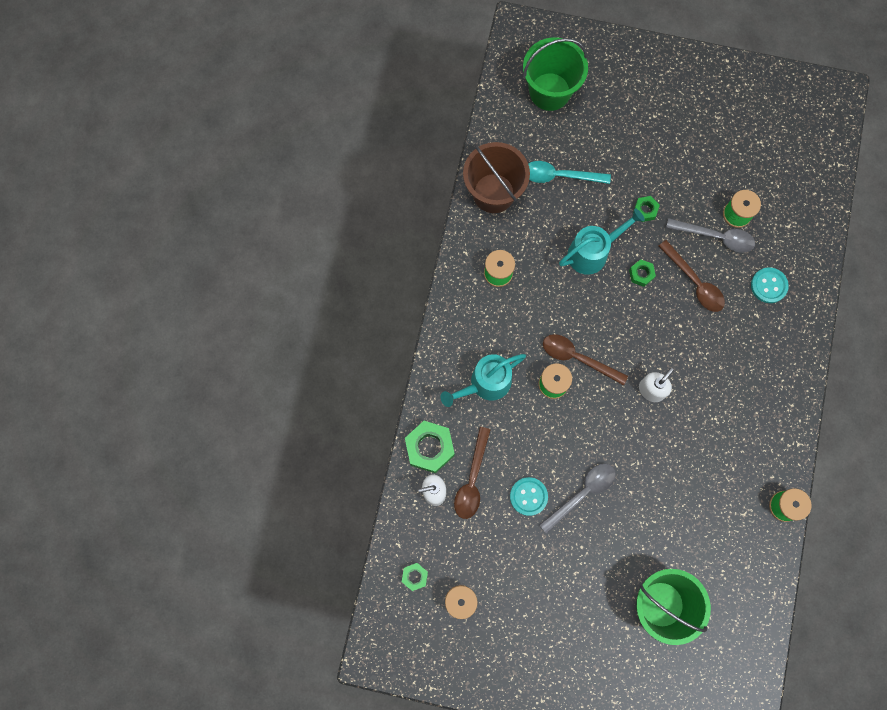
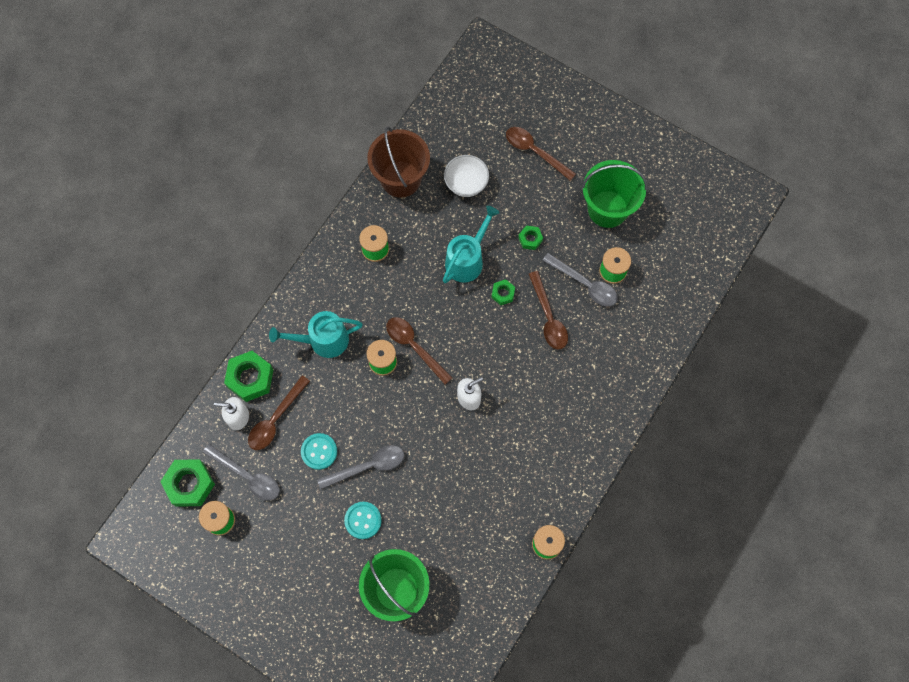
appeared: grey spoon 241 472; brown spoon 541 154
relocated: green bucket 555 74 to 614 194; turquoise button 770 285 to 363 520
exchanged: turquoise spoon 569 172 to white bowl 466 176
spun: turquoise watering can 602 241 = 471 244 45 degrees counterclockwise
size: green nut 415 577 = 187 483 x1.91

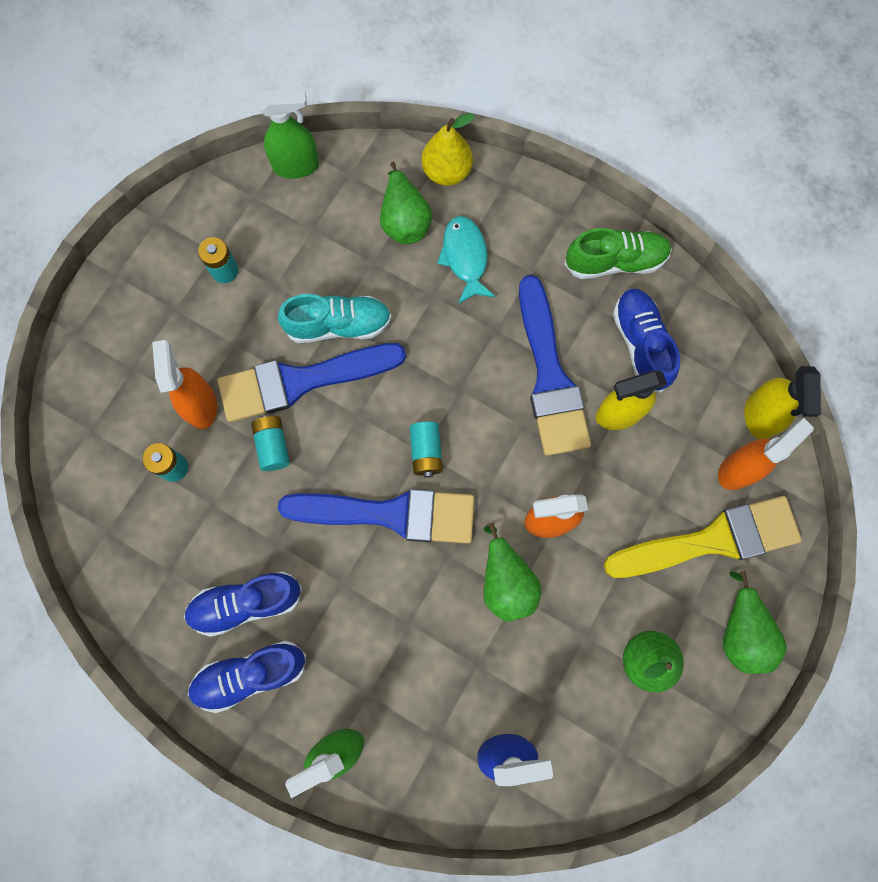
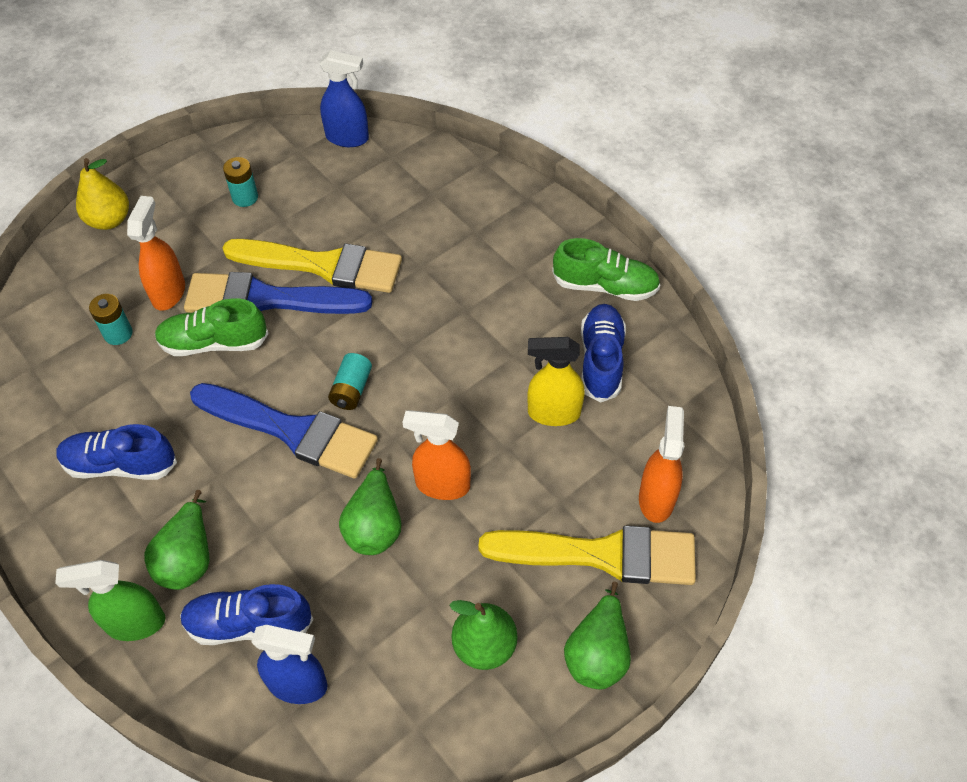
missing: turquoise fish 466 260; blue brush 555 365; yellow spray bottle 782 402
relocated: blue shoe 247 677 to 246 614; green pear 406 203 to 177 540; yellow pear 448 149 to 102 194
exchanged: turquoise battery 270 443 to green shoe 212 327; turquoise shoe 335 318 to yellow brush 312 266
colour: green spray bottle 288 134 to blue spray bottle 344 98
spun: orange spray bottle 766 454 = 661 464 60 degrees counterclockwise

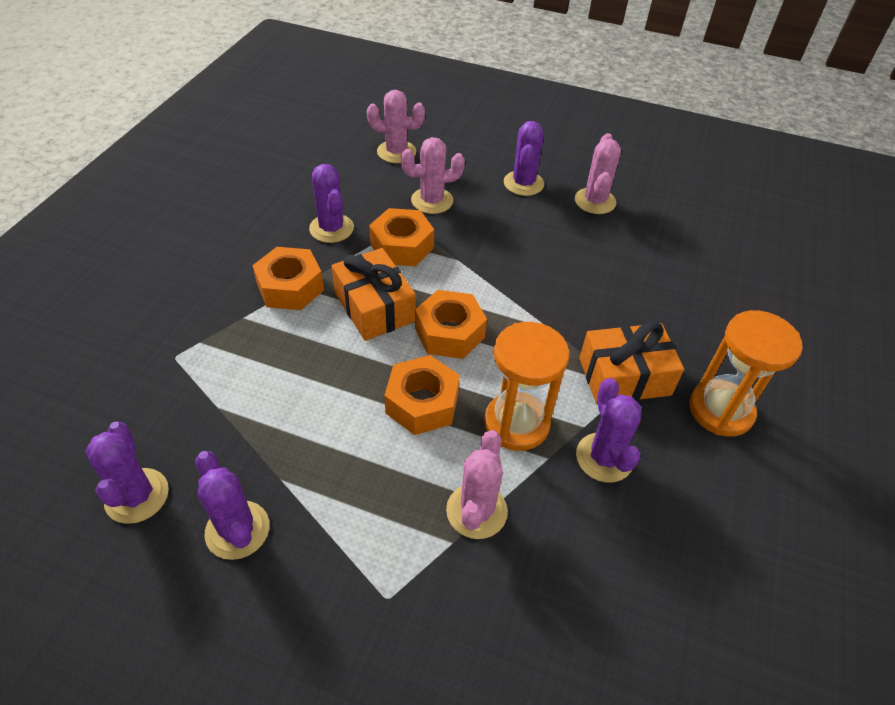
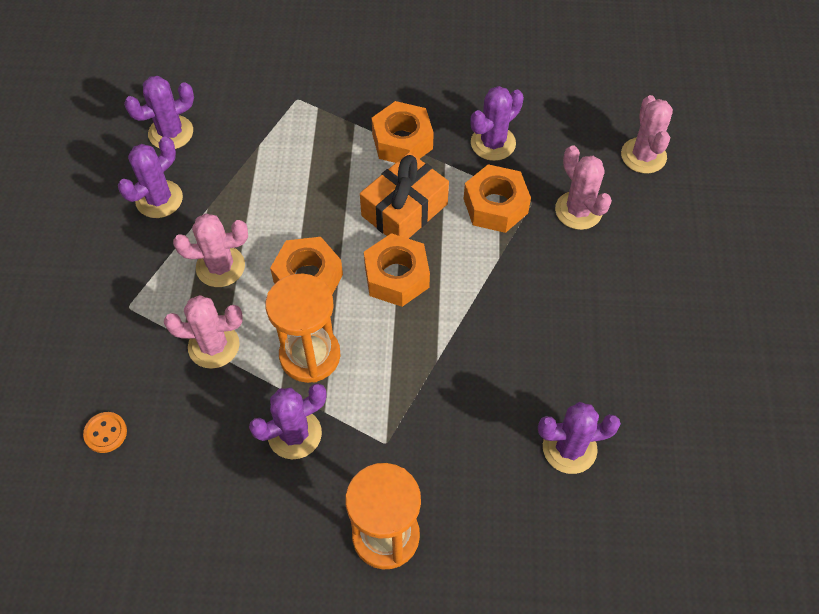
missing: orange gift 631 363
appeared: orange button 105 432
relocated: purple cactus 524 158 to 579 438; pink cactus 598 173 to 210 250

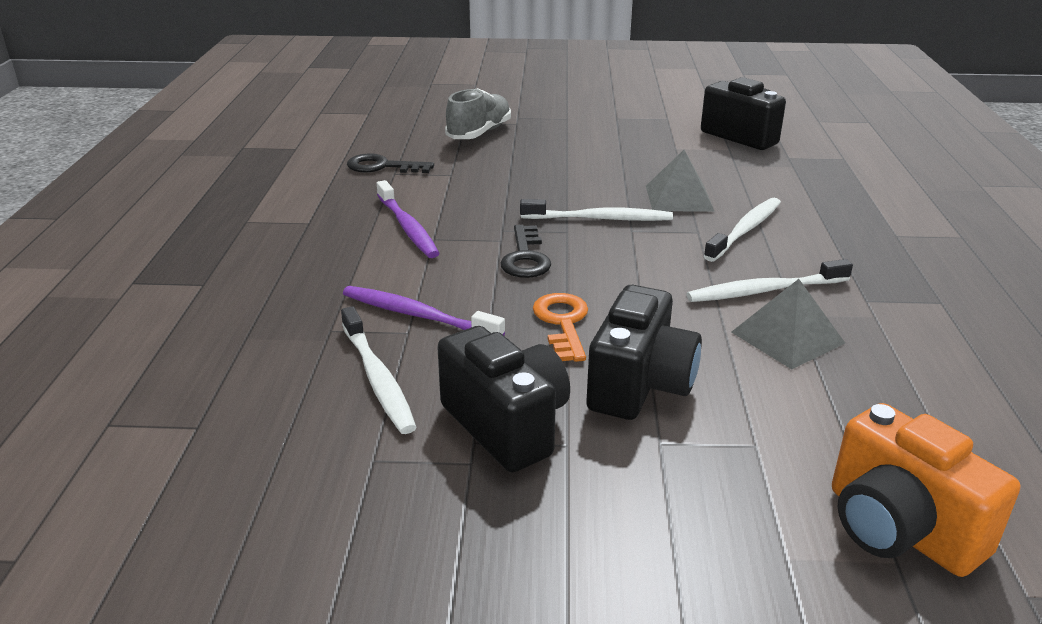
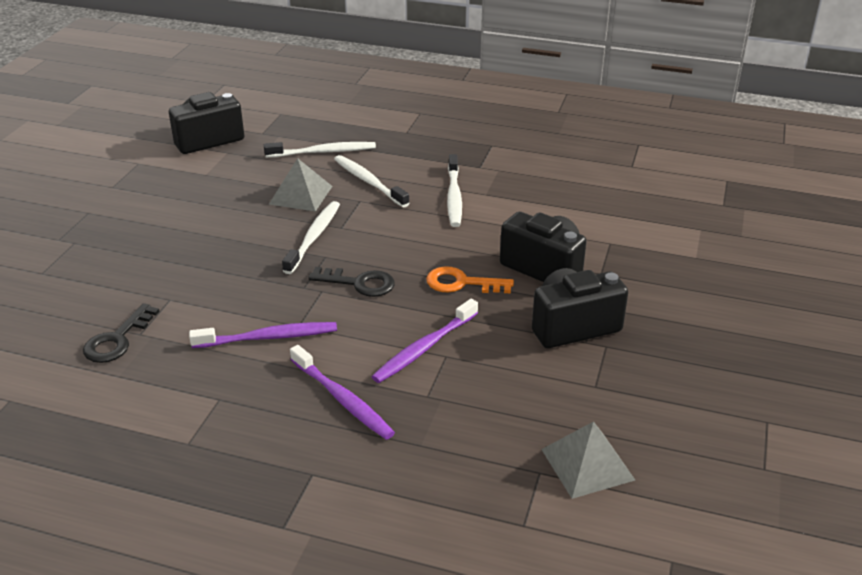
missing: grey shoe 478 113; orange camera 926 490
appeared: purple toothbrush 342 392
relocated: white toothbrush 379 370 to 320 150; grey pyramid 788 324 to 588 460

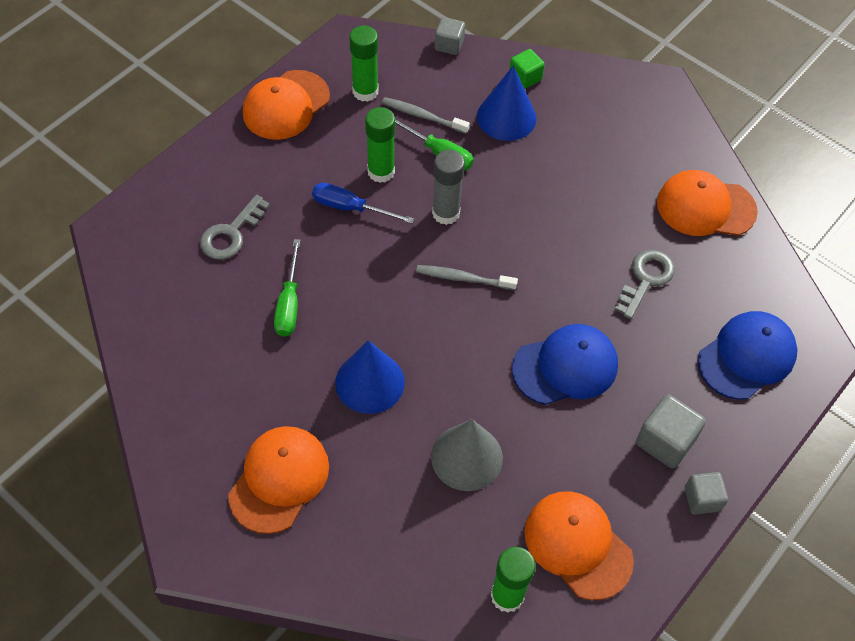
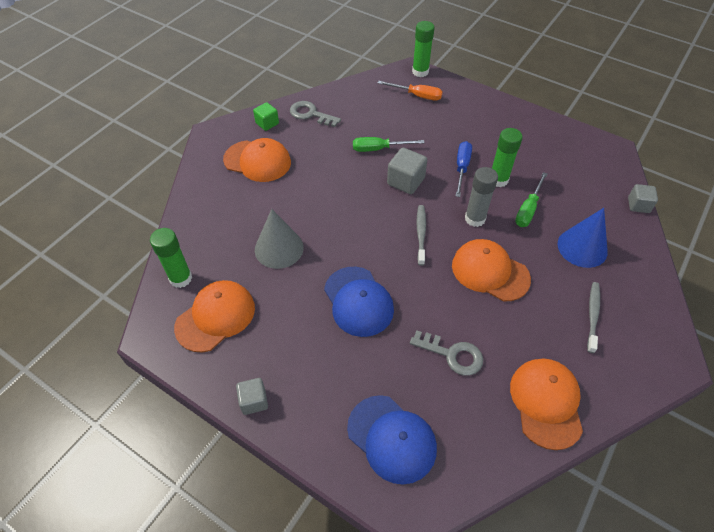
missing: blue cone 370 377
appeared: orange screwdriver 410 91
relocated: grey key 235 227 to 315 114; orange cap 286 105 to 491 270; green glue stick 364 64 to 423 49; grey toothbrush 426 115 to 593 317; green cube 527 69 to 266 116; grey cube 671 431 to 407 171

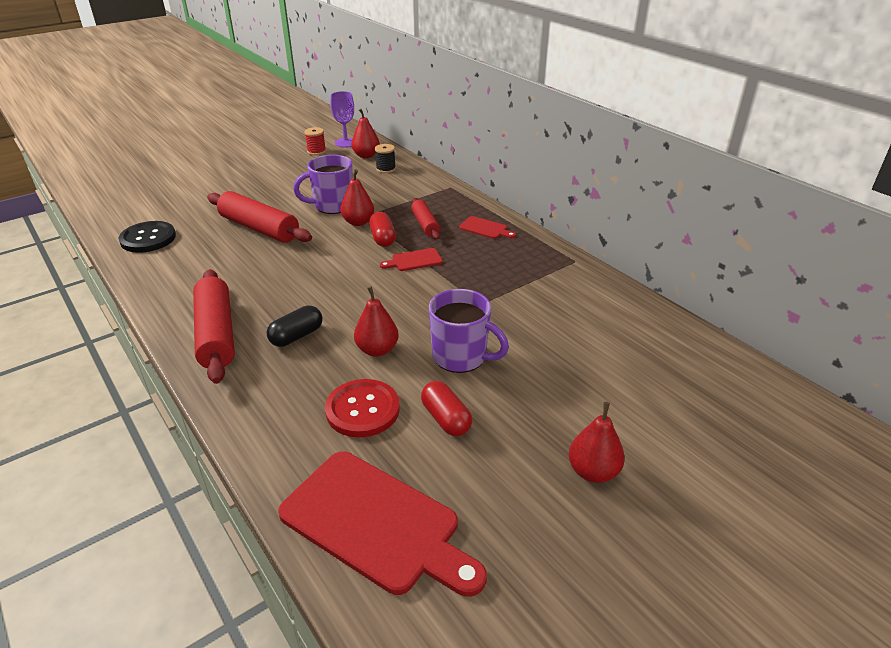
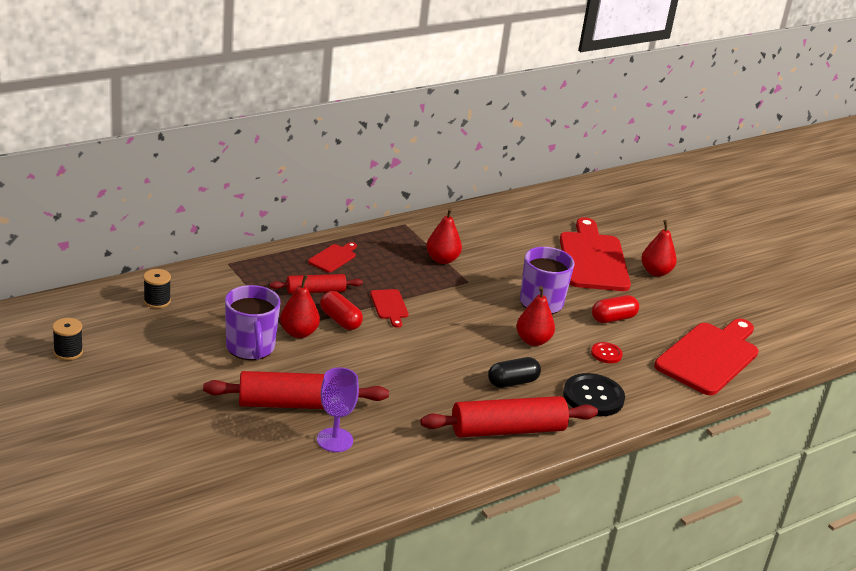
appeared: red cutting board 595 254
relocated: black button 147 237 to 594 394; purple goblet 342 119 to 338 409; red pear 365 133 to 444 236
colour: red spool 315 141 to black spool 67 339
spun: red rolling pin 259 217 = 296 390 45 degrees clockwise; black capsule 294 326 = 514 372 75 degrees counterclockwise; red capsule 382 229 = 341 310 60 degrees clockwise
size: red button 362 408 = 607 352 x0.53

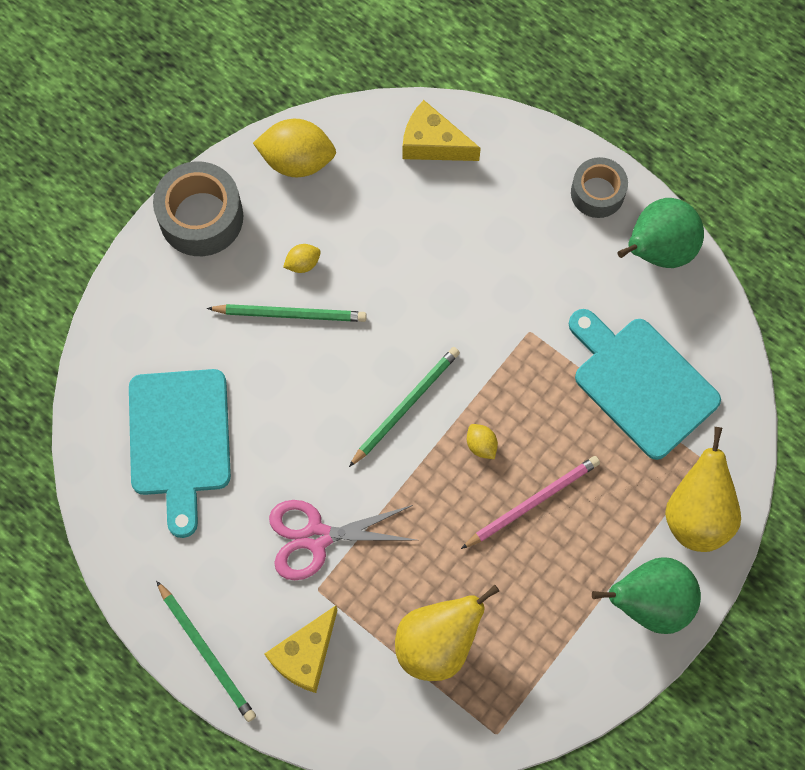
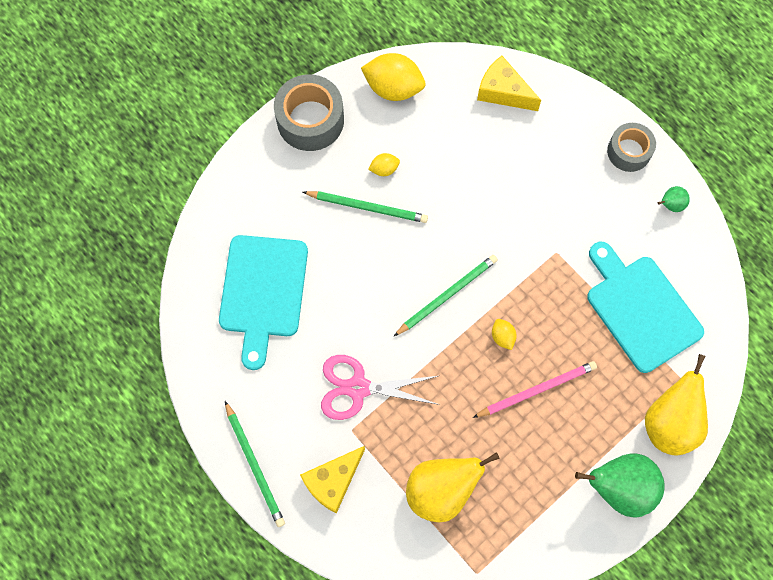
size: green pear 661 233 = 674 199 x0.45

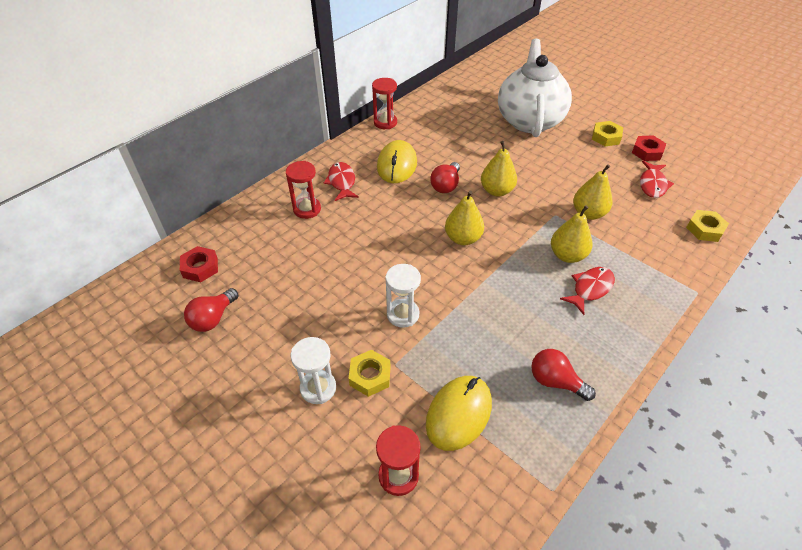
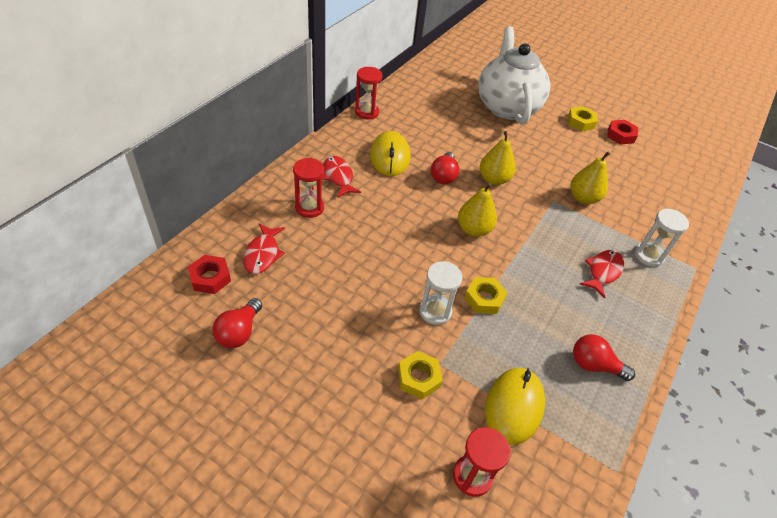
missing: yellow pear 571 234
relocated: white hourglass 313 370 to 662 238; red fish 657 179 to 264 248; yellow nut 707 226 to 486 295

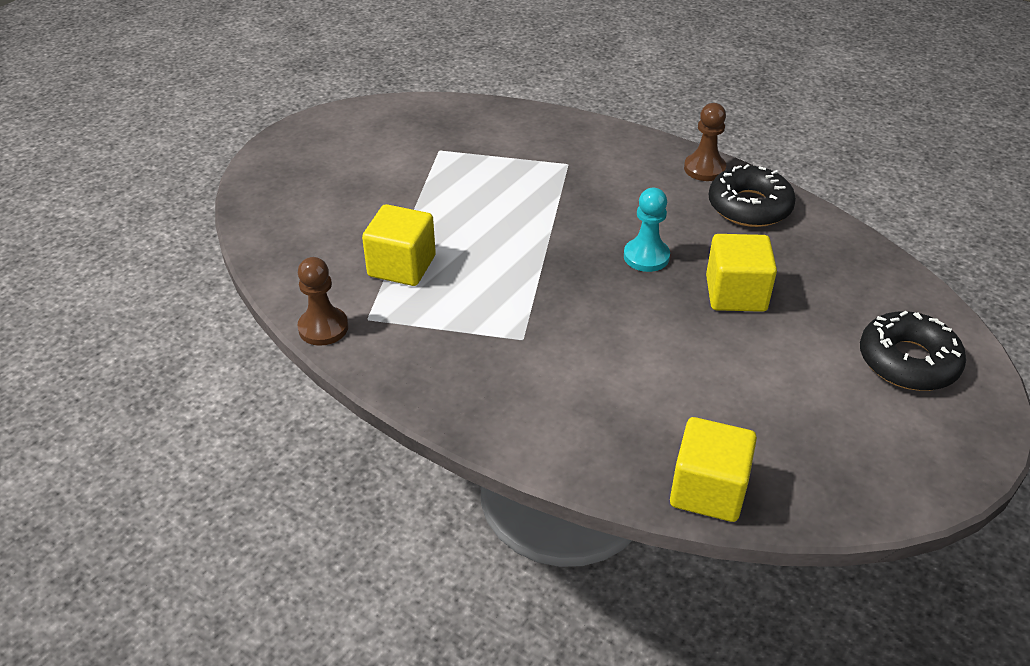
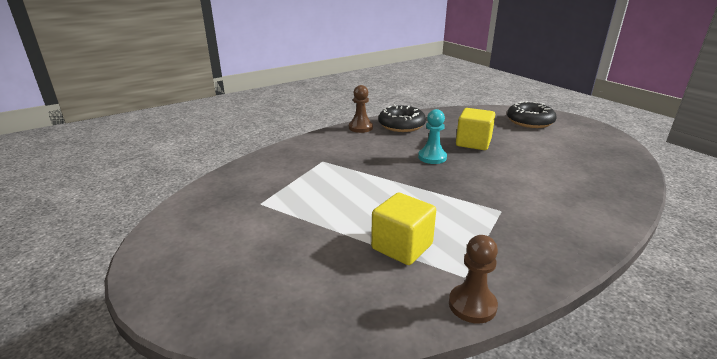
missing: yellow cube 713 469

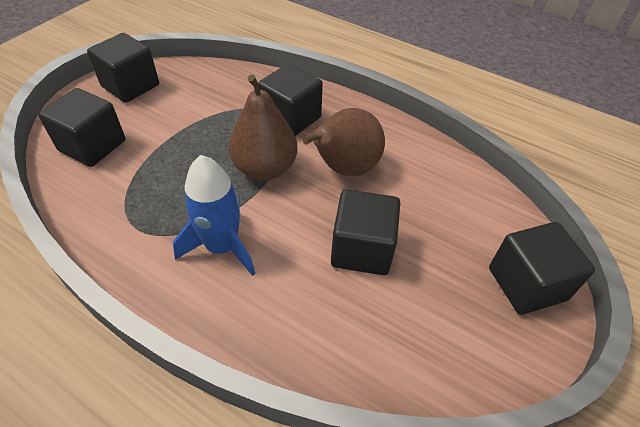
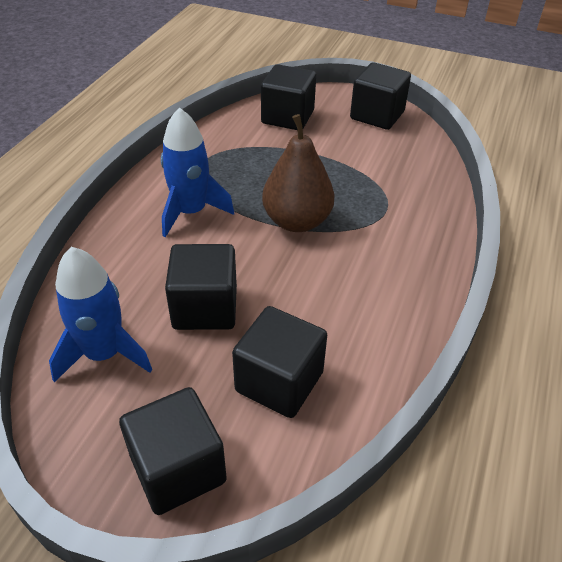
missing: brown pear 343 142
appeared: blue rocket 100 315
relocated: black cube 290 99 to 279 362

